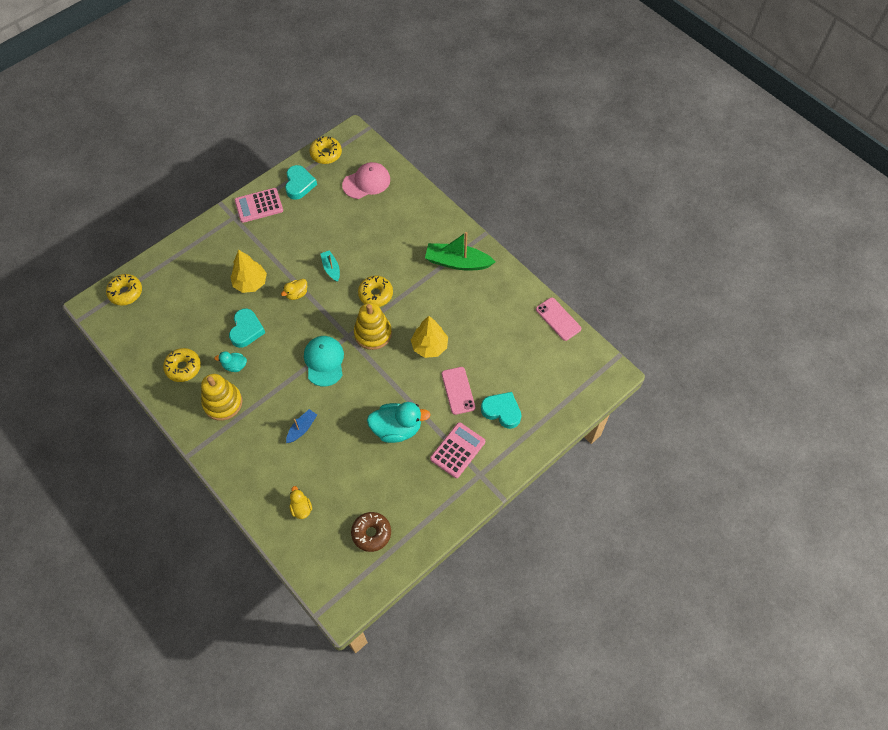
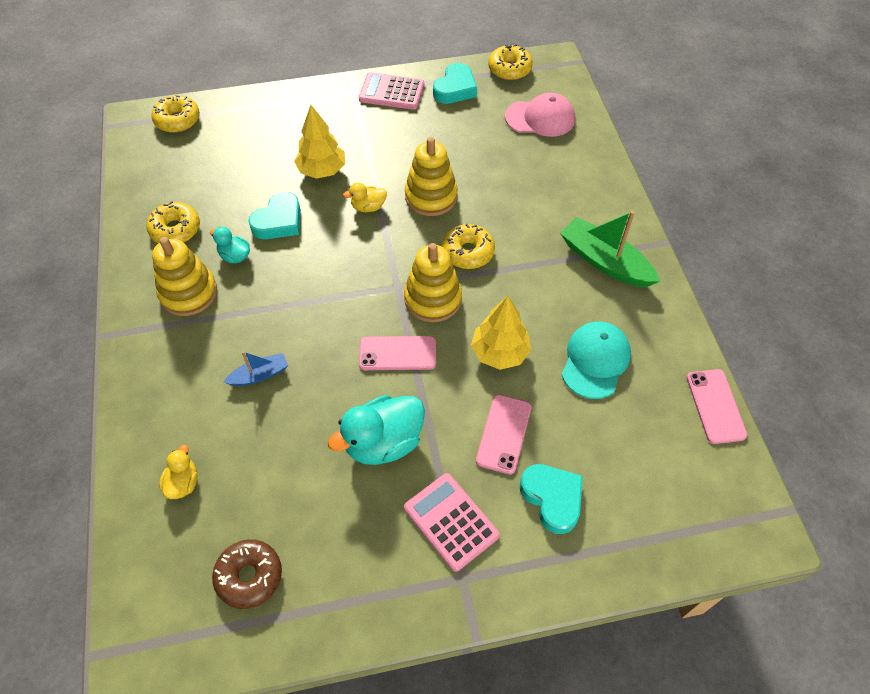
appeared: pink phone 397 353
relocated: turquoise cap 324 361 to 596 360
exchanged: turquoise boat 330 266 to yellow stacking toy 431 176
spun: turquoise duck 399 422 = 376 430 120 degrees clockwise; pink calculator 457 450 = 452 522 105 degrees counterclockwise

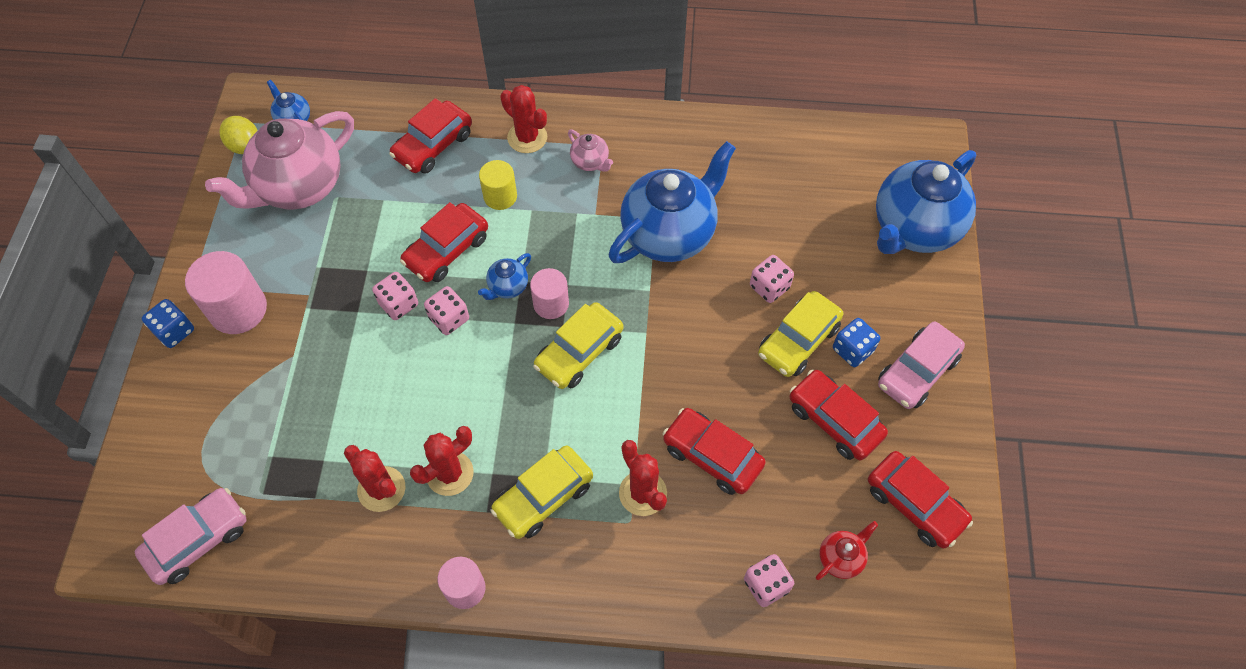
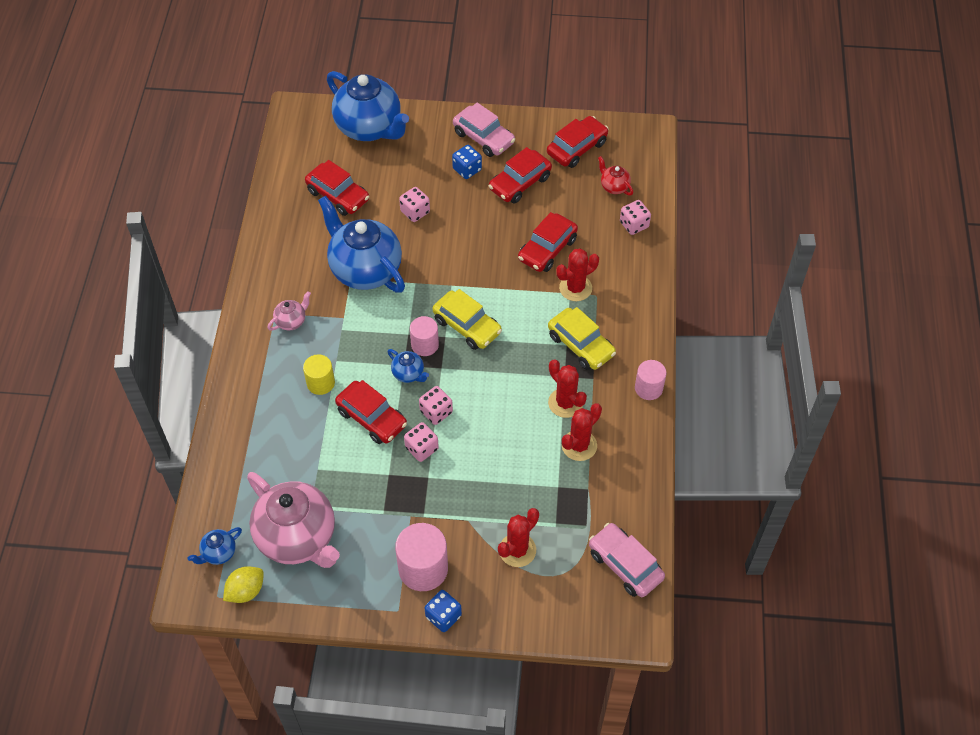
missing: yellow car 801 334
relocated: red car 430 136 to 337 188; red cactus 523 119 to 518 537

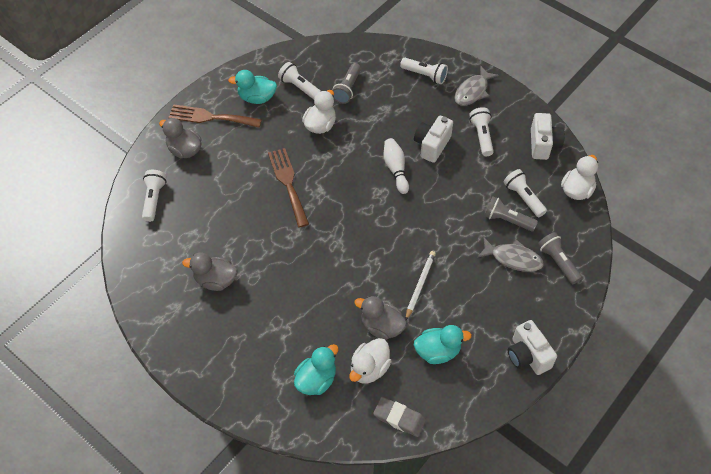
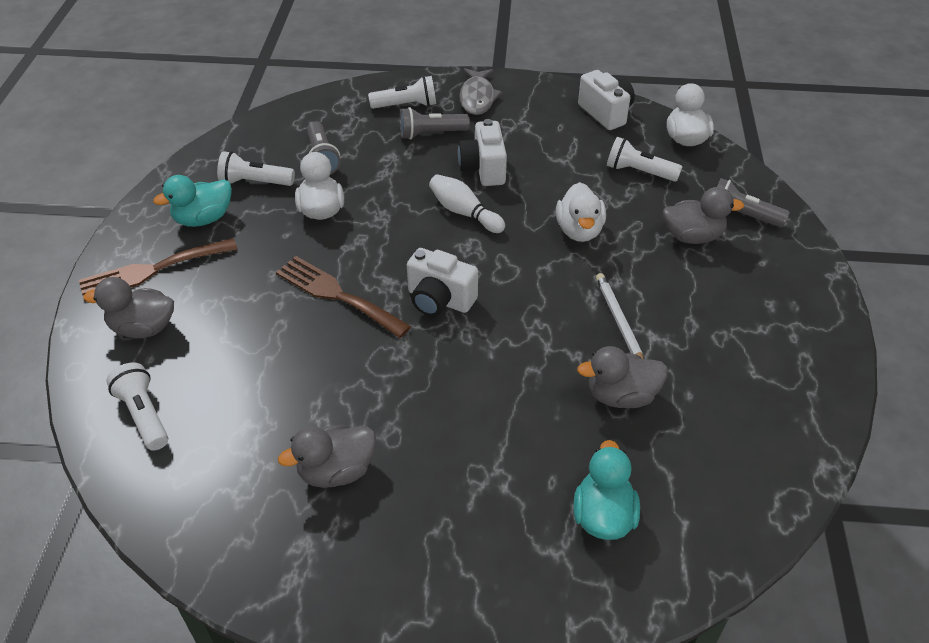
missing: grey eraser 399 417; turquoise duck 443 344; white flashlight 481 131
relocated: white duck 370 361 to 581 212; grey flashlight 511 214 to 435 123; white camera 532 347 to 442 282
exchanged: grey fish 510 255 to grey duck 703 215

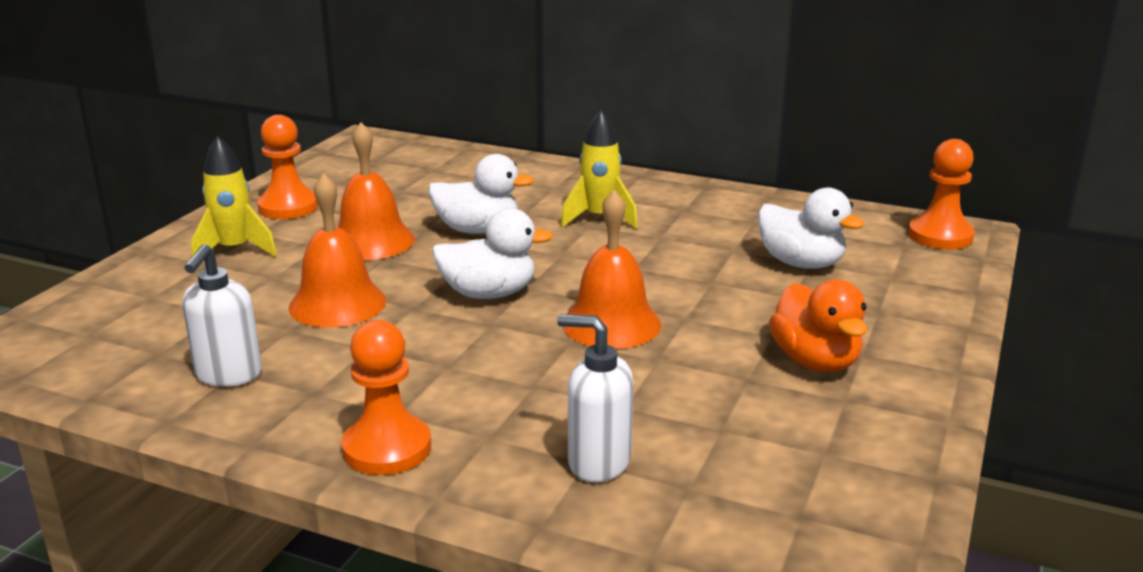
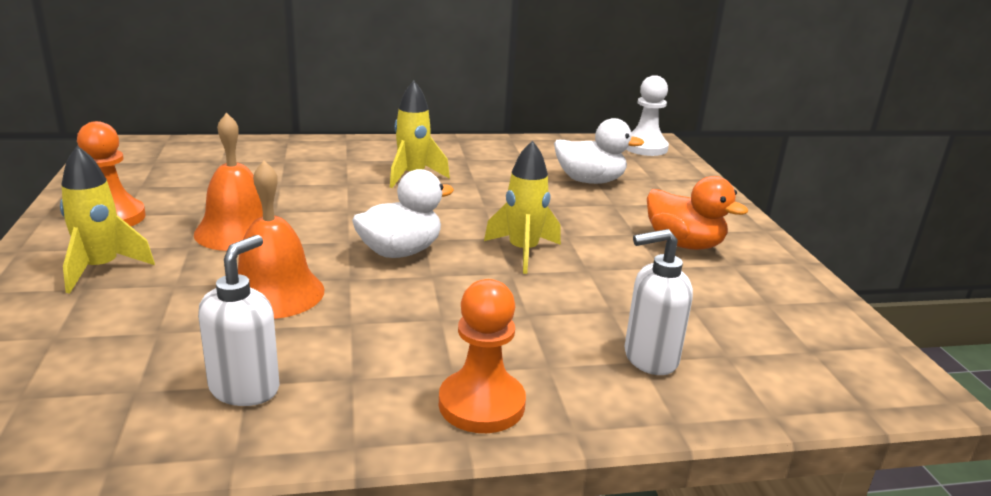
missing: white duck 481 194
exchanged: orange bell 611 269 to yellow rocket 522 207
colour: orange pawn 941 194 to white pawn 647 115
spun: white soap dispenser 222 315 = 239 320 135 degrees counterclockwise

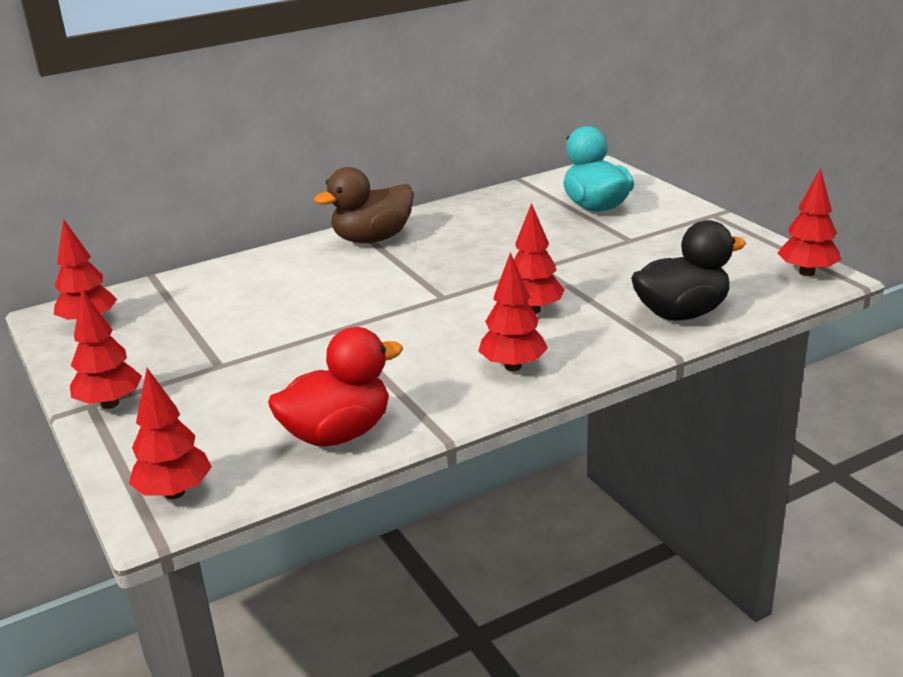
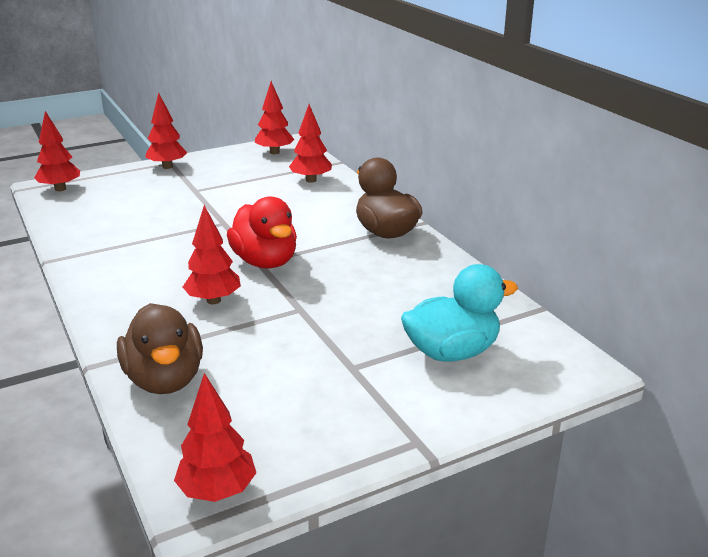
relocated: red duck 335 386 to 262 232; red tree 513 311 to 310 143
colour: black duck 688 270 to brown duck 160 348

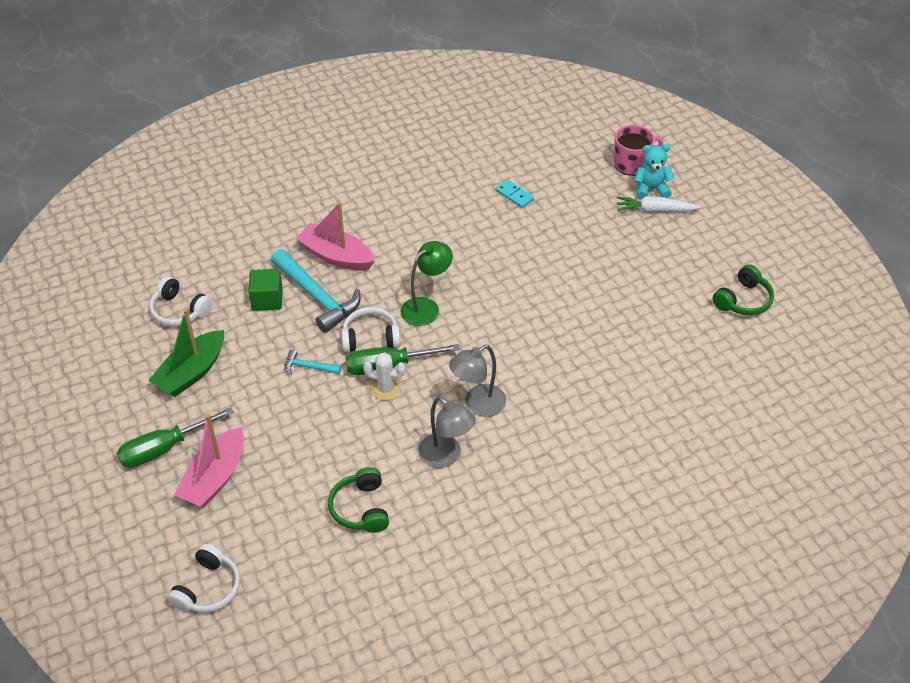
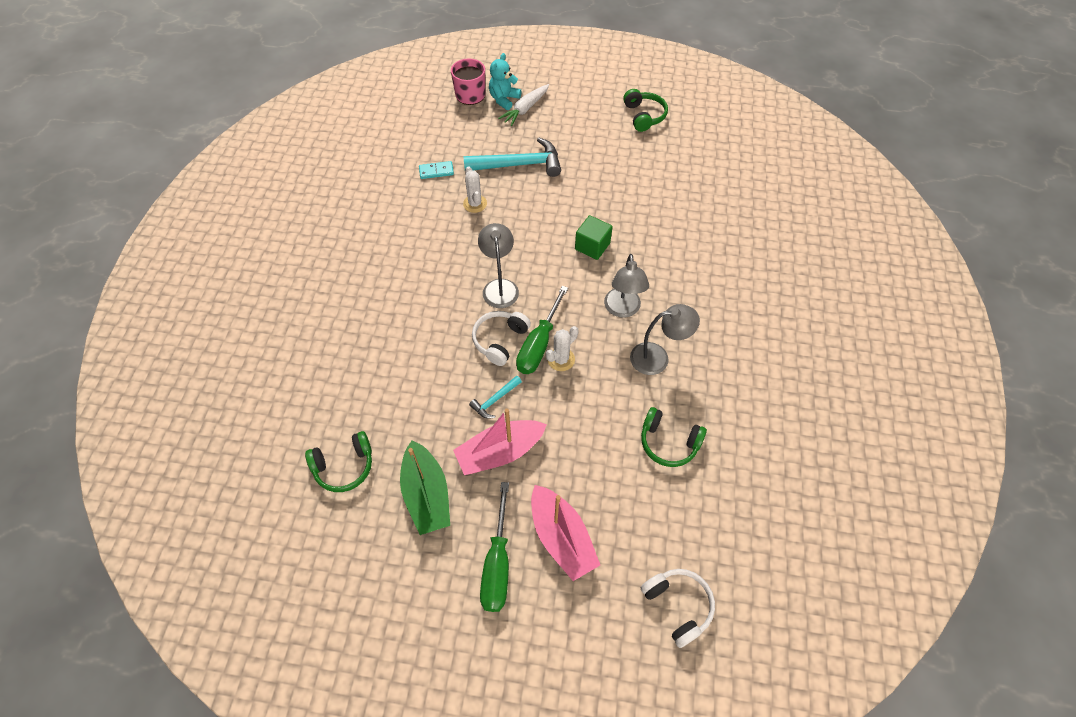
appeared: white cactus 475 189
relocated: green cube 265 290 to 593 237; turquoise hammer 315 291 to 512 157; pink boat 335 236 to 500 441
colour: white headphones 181 301 to green headphones 338 461; green lamp 427 283 to grey lamp 498 265

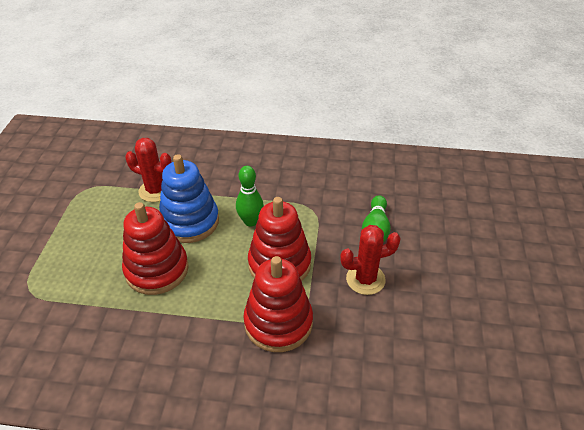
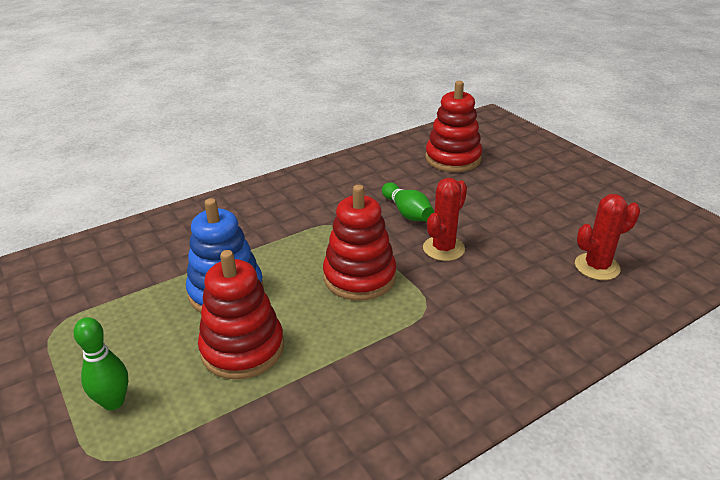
relocated: red cactus 148 170 to 607 237; green bowling pin 250 196 to 101 363; red stacking toy 278 304 to 454 126

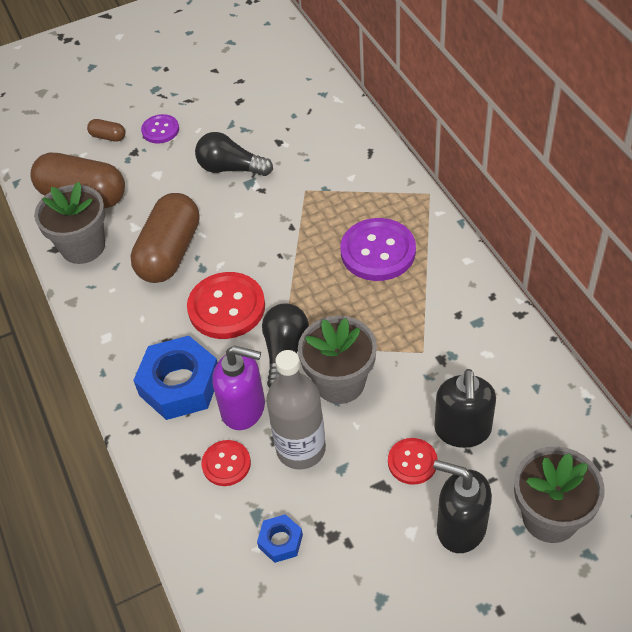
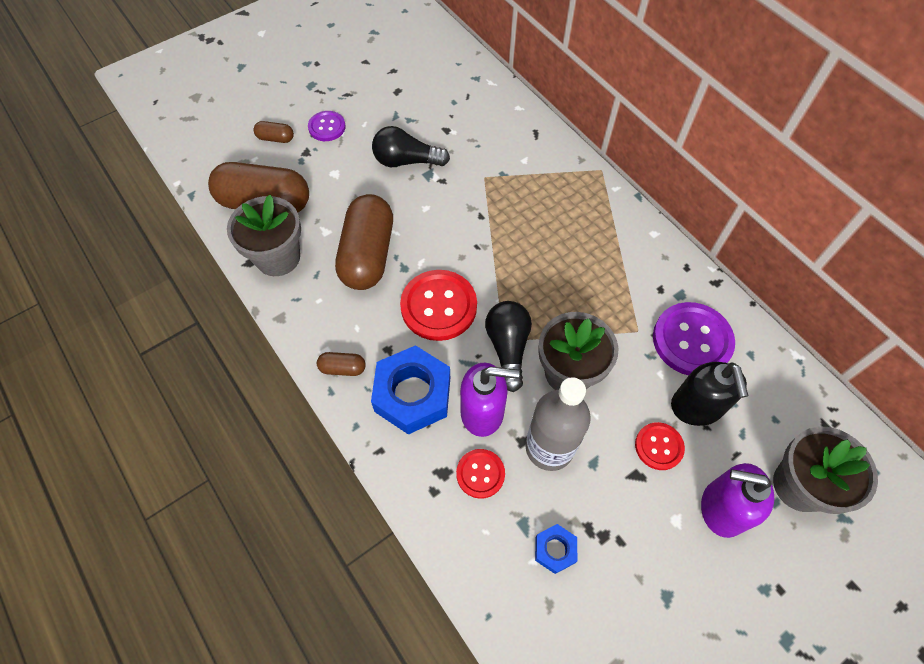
appeared: brown capsule 341 364
relocated: purple button 378 249 to 694 338
colour: black soap dispenser 462 506 to purple soap dispenser 737 500

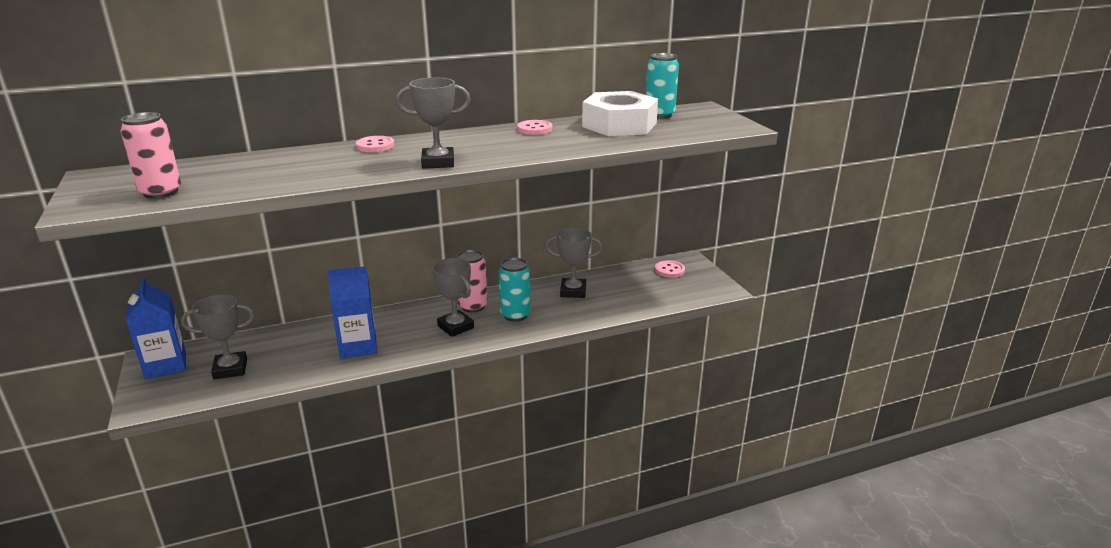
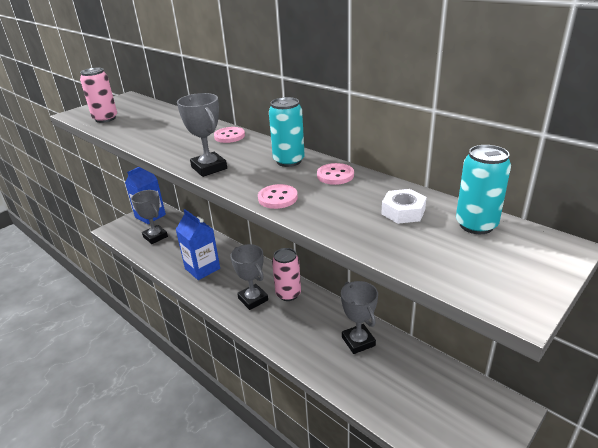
relocated: turquoise can 515 290 to 287 132; pink button 670 269 to 278 196
spun: grey trophy 453 297 = 249 277 60 degrees counterclockwise
size: white nut 620 113 = 404 206 x0.47

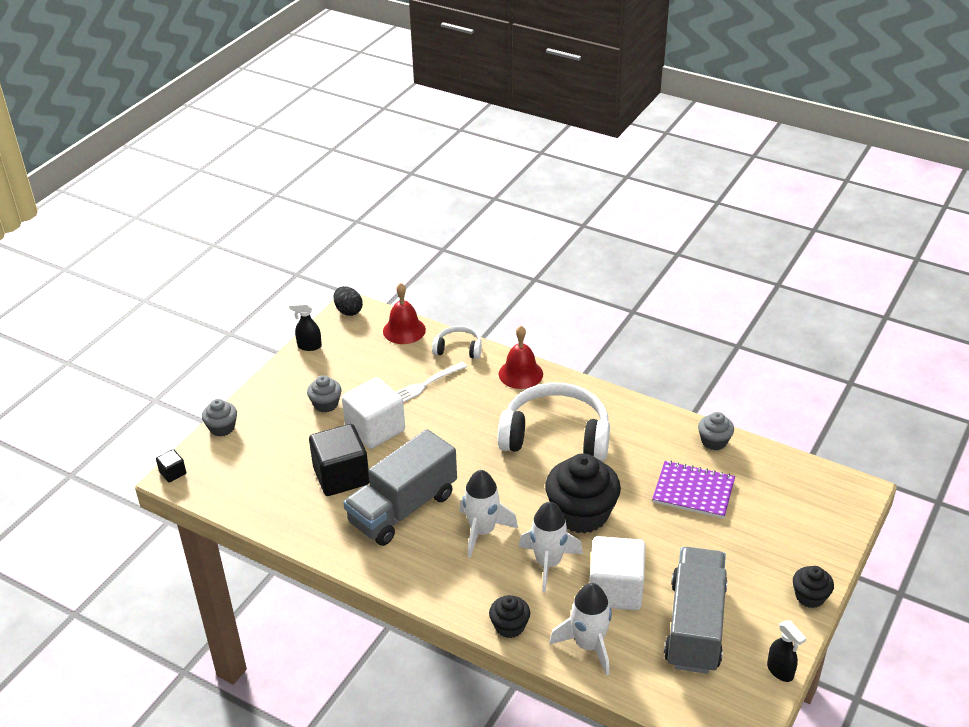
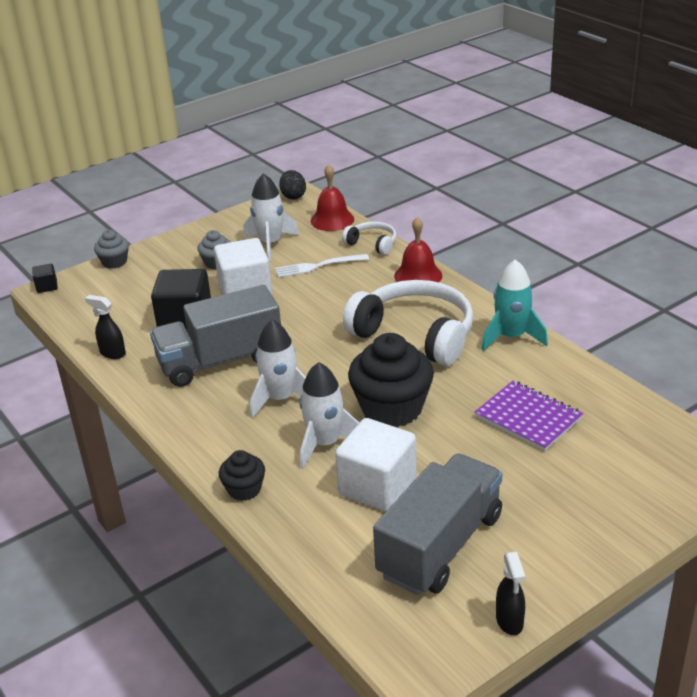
missing: grey cupcake 716 431; black cupcake 813 587
appeared: turquoise rocket 515 305
relocated: black spray bottle 305 326 to 105 327; white rocket 580 629 to 271 217

